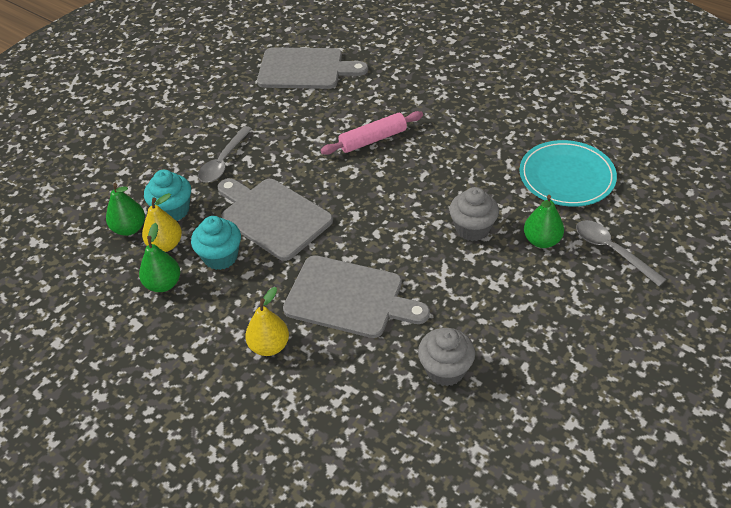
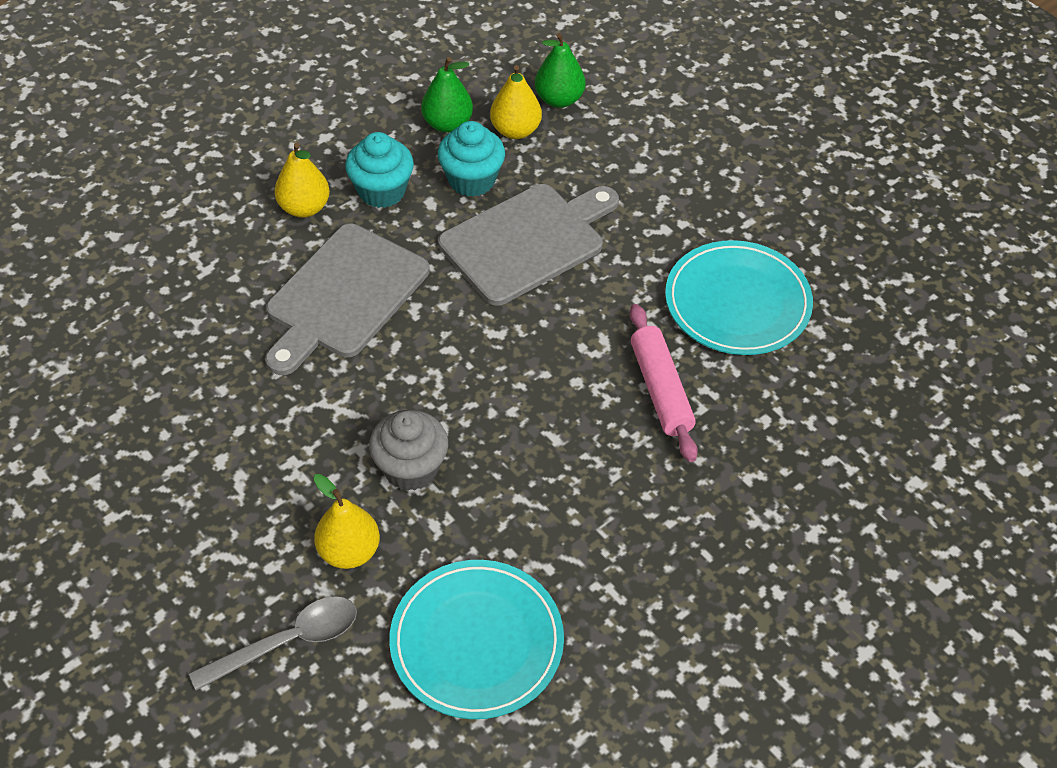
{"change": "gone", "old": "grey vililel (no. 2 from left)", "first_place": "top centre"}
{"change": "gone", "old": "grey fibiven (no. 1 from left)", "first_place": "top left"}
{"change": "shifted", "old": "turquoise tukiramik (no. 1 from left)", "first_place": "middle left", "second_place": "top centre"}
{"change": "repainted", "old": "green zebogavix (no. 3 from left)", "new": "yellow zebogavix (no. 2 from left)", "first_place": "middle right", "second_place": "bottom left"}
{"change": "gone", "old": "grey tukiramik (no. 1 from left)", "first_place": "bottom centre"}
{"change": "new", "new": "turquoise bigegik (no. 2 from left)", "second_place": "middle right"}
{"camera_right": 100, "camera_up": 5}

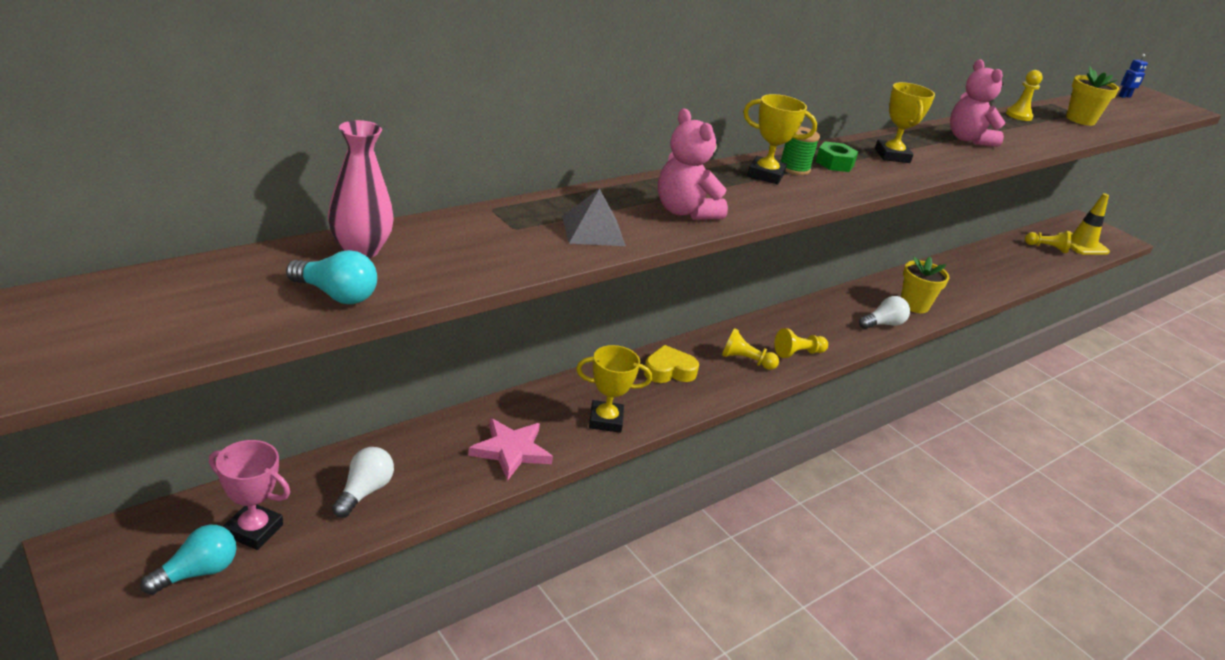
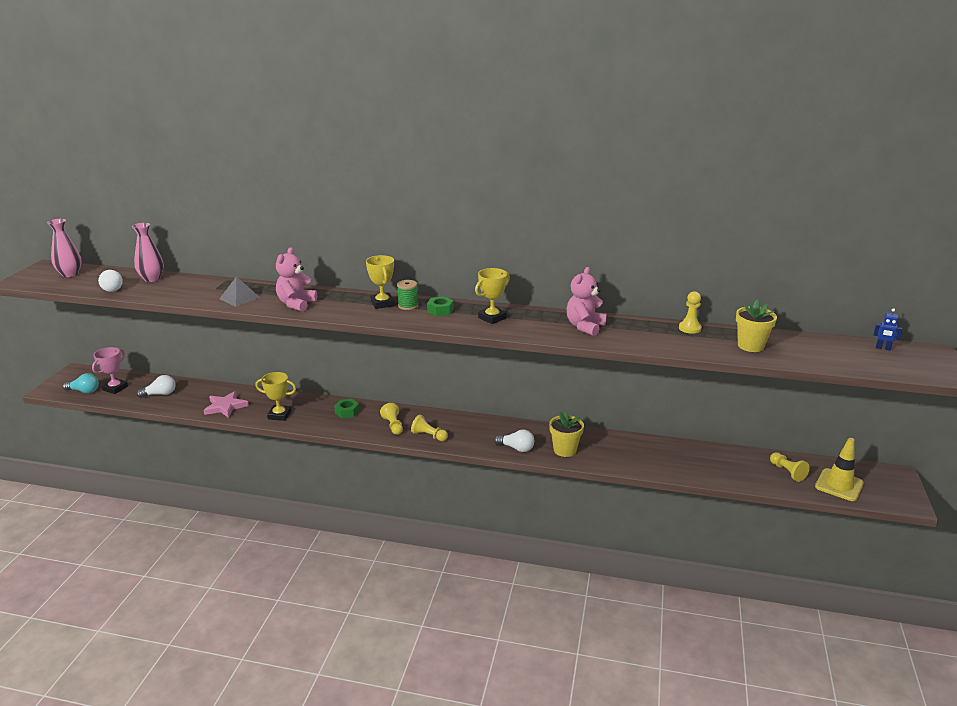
{"change": "repainted", "old": "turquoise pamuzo (no. 2 from left)", "new": "white pamuzo (no. 1 from left)", "first_place": "middle left", "second_place": "middle left"}
{"change": "rotated", "old": "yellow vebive (no. 1 from left)", "first_place": "centre", "second_place": "middle left", "degrees": -45}
{"change": "swapped", "old": "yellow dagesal", "new": "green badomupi (no. 1 from left)", "first_place": "centre", "second_place": "centre"}
{"change": "rotated", "old": "pink vebive", "first_place": "bottom left", "second_place": "middle left", "degrees": 45}
{"change": "new", "new": "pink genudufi (no. 1 from left)", "second_place": "middle left"}
{"camera_right": 55, "camera_up": -5}

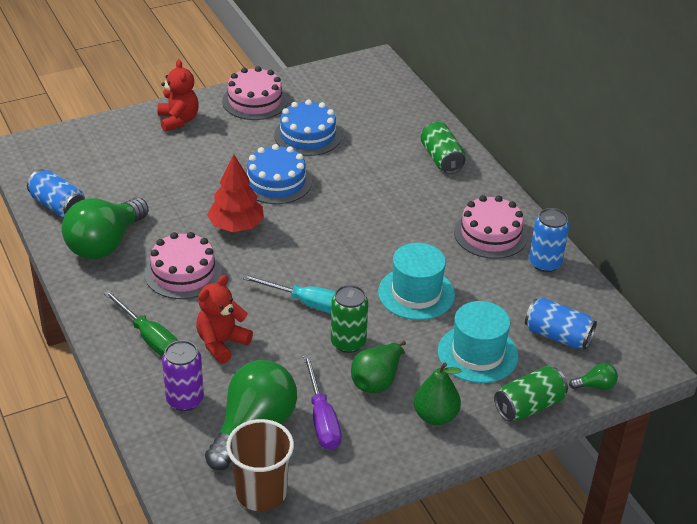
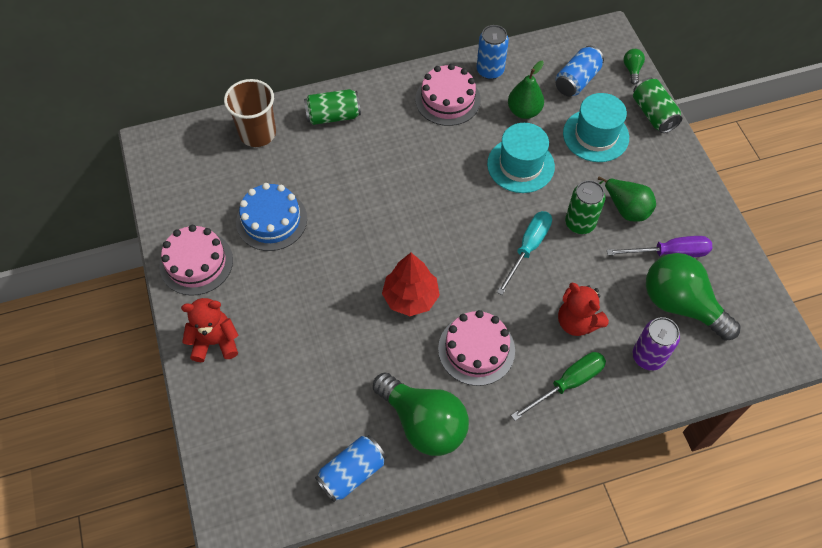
{"change": "gone", "old": "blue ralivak (no. 1 from left)", "first_place": "top centre"}
{"change": "shifted", "old": "green zebogavix (no. 2 from left in the first image)", "new": "green zebogavix (no. 1 from left)", "first_place": "bottom centre", "second_place": "top centre"}
{"change": "shifted", "old": "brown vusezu", "first_place": "bottom centre", "second_place": "top left"}
{"camera_right": -80, "camera_up": 20}

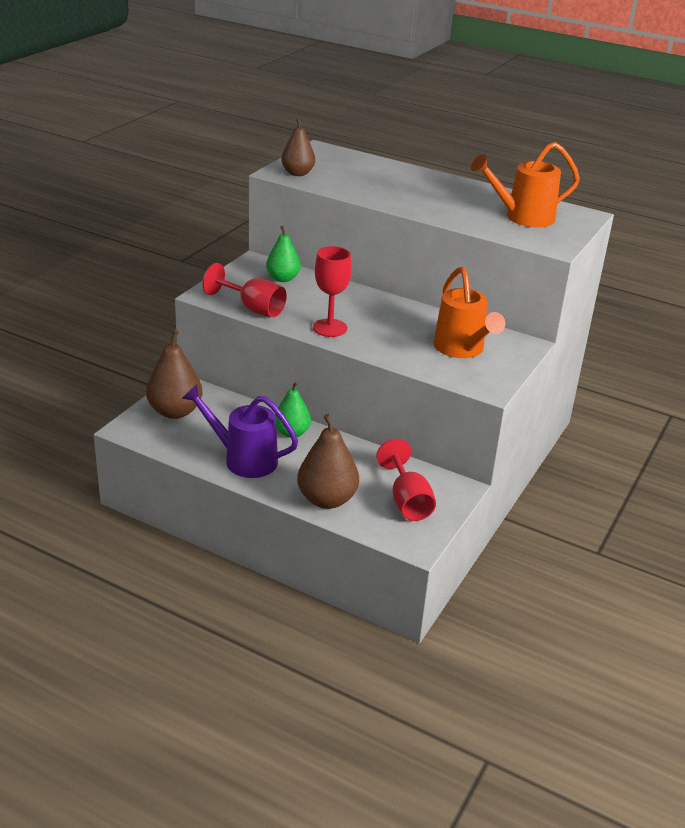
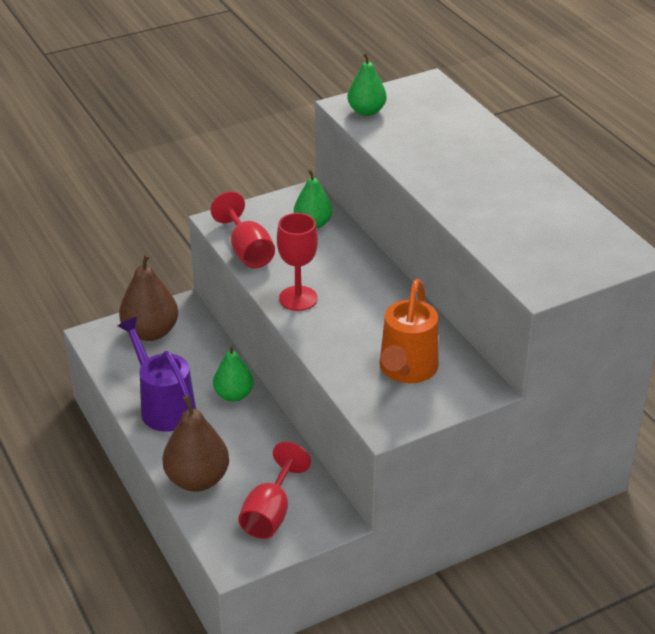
{"change": "repainted", "old": "brown zebogavix (no. 2 from left)", "new": "green zebogavix (no. 3 from left)", "first_place": "top centre", "second_place": "top centre"}
{"change": "gone", "old": "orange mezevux (no. 2 from left)", "first_place": "top right"}
{"camera_right": 35, "camera_up": 5}

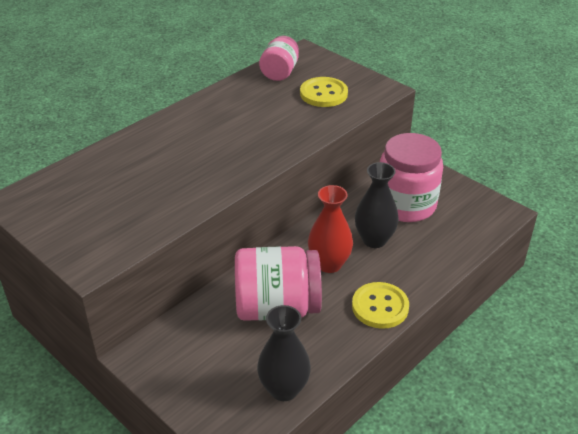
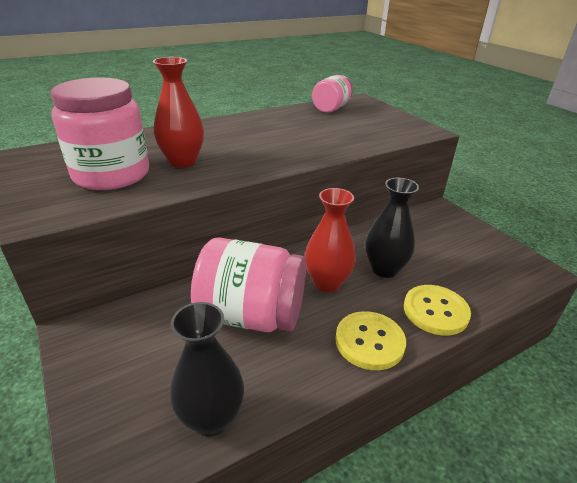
{"change": "shifted", "old": "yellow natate (no. 1 from left in the first image)", "new": "yellow natate (no. 2 from left)", "first_place": "top centre", "second_place": "middle right"}
{"change": "shifted", "old": "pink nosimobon (no. 3 from left in the first image)", "new": "pink nosimobon (no. 1 from left)", "first_place": "middle right", "second_place": "top left"}
{"change": "new", "new": "red genudufi (no. 1 from left)", "second_place": "top left"}
{"camera_right": 15, "camera_up": -5}

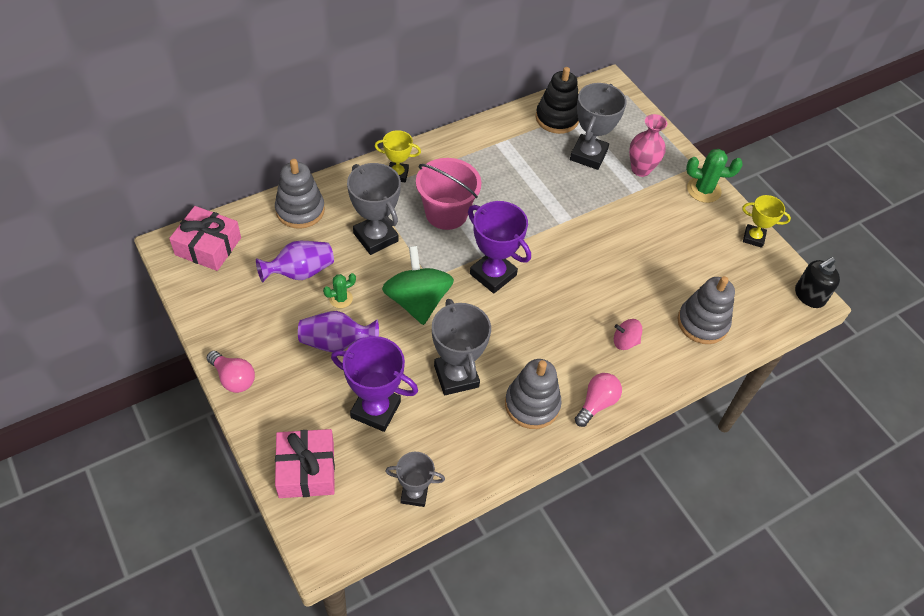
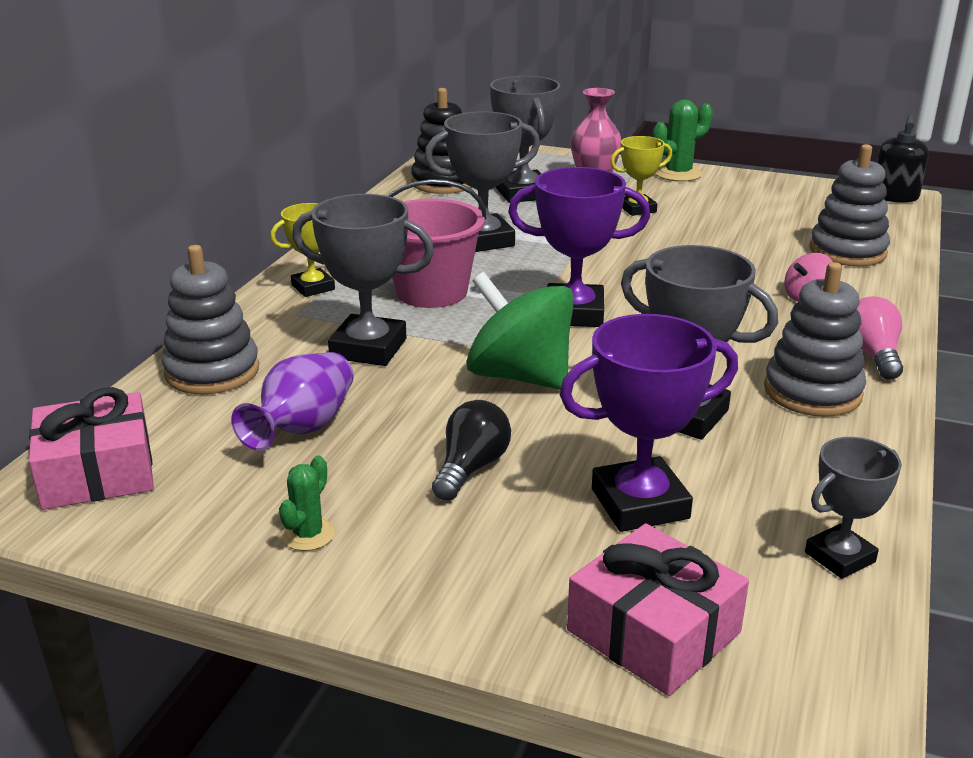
{"change": "shifted", "old": "yellow vebive (no. 2 from left)", "first_place": "middle right", "second_place": "top centre"}
{"change": "shifted", "old": "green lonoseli (no. 1 from left)", "first_place": "centre", "second_place": "middle left"}
{"change": "swapped", "old": "purple genudufi (no. 2 from left)", "new": "black pamuzo", "first_place": "centre", "second_place": "centre"}
{"change": "gone", "old": "pink pamuzo (no. 1 from left)", "first_place": "middle left"}
{"change": "new", "new": "grey vebive (no. 2 from left)", "second_place": "top centre"}
{"camera_right": -35, "camera_up": -25}

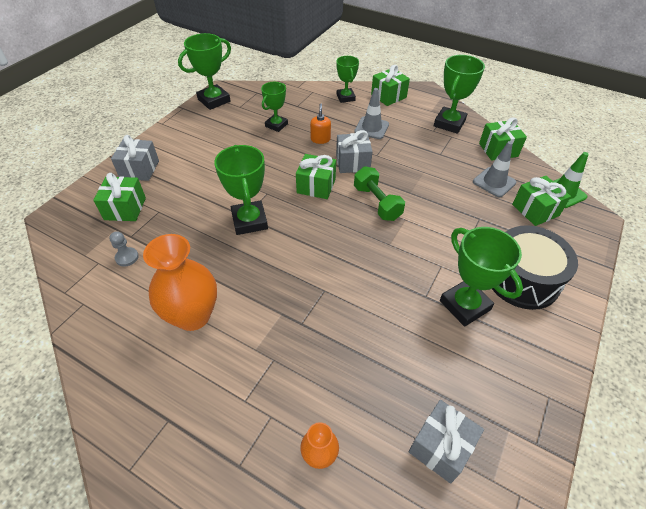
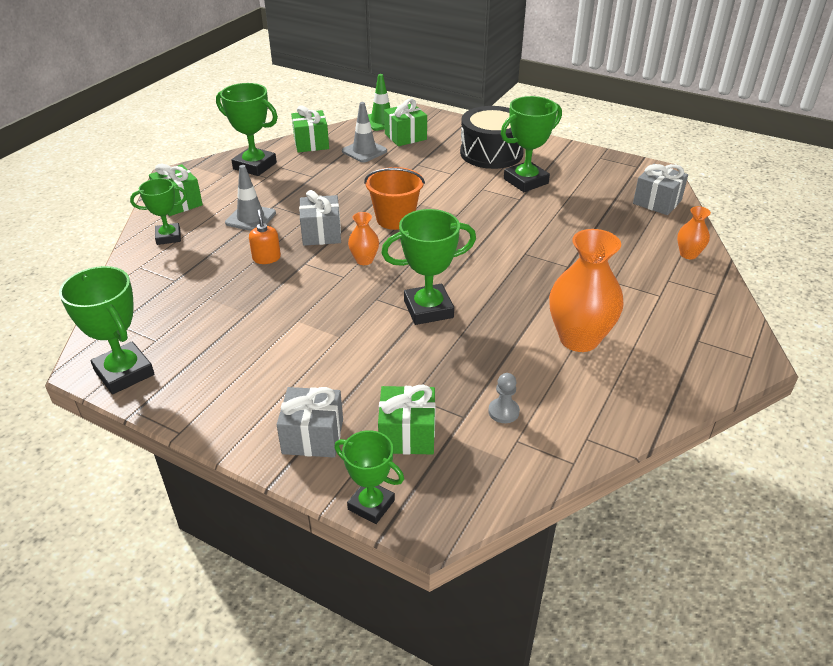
{"change": "shifted", "old": "green vebive (no. 3 from left in the first image)", "new": "green vebive (no. 4 from left)", "first_place": "top centre", "second_place": "bottom centre"}
{"change": "rotated", "old": "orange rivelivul", "first_place": "top centre", "second_place": "middle left", "degrees": 75}
{"change": "swapped", "old": "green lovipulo (no. 2 from left)", "new": "orange genudufi (no. 1 from left)", "first_place": "centre", "second_place": "centre"}
{"change": "swapped", "old": "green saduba", "new": "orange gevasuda", "first_place": "centre", "second_place": "top centre"}
{"camera_right": -90, "camera_up": -10}

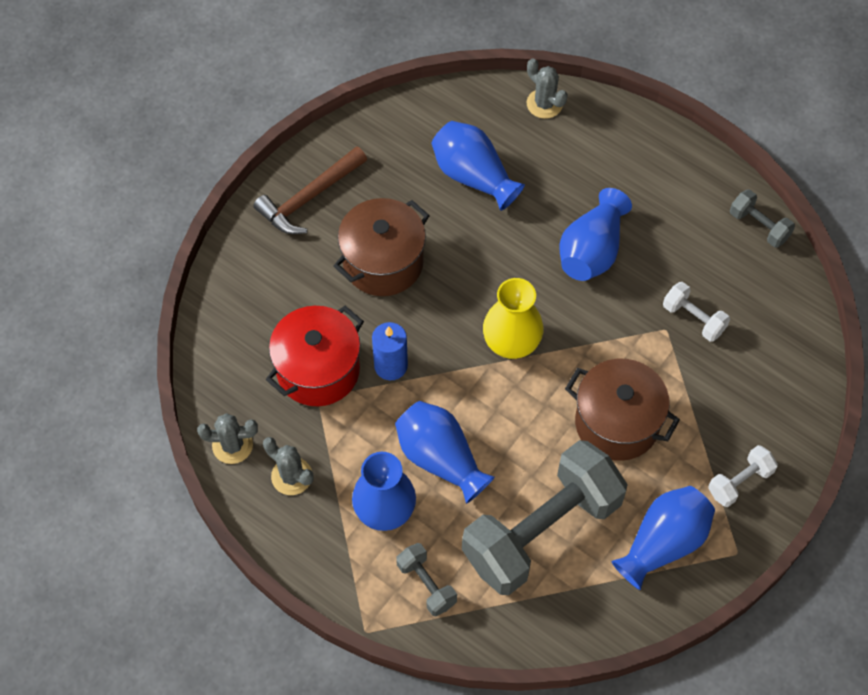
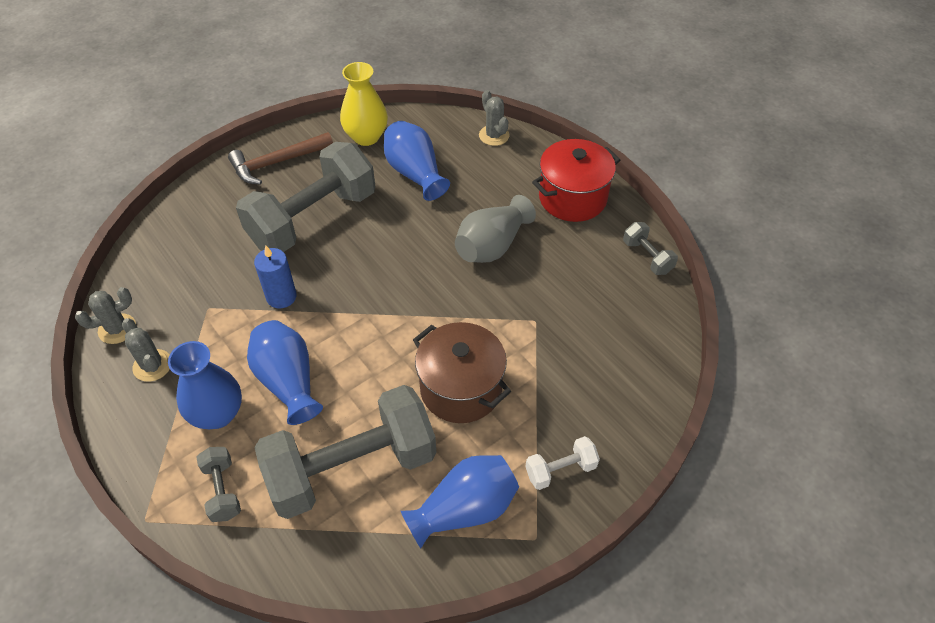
{"change": "repainted", "old": "blue genudufi (no. 4 from left)", "new": "grey genudufi", "first_place": "middle right", "second_place": "centre"}
{"change": "swapped", "old": "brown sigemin (no. 1 from left)", "new": "grey saduba (no. 2 from left)", "first_place": "centre", "second_place": "top left"}
{"change": "shifted", "old": "yellow genudufi", "first_place": "centre", "second_place": "top centre"}
{"change": "gone", "old": "white saduba (no. 1 from left)", "first_place": "middle right"}
{"change": "shifted", "old": "red sigemin", "first_place": "centre", "second_place": "top centre"}
{"change": "rotated", "old": "grey lonoseli (no. 1 from left)", "first_place": "middle left", "second_place": "middle left", "degrees": -45}
{"camera_right": 15, "camera_up": -10}

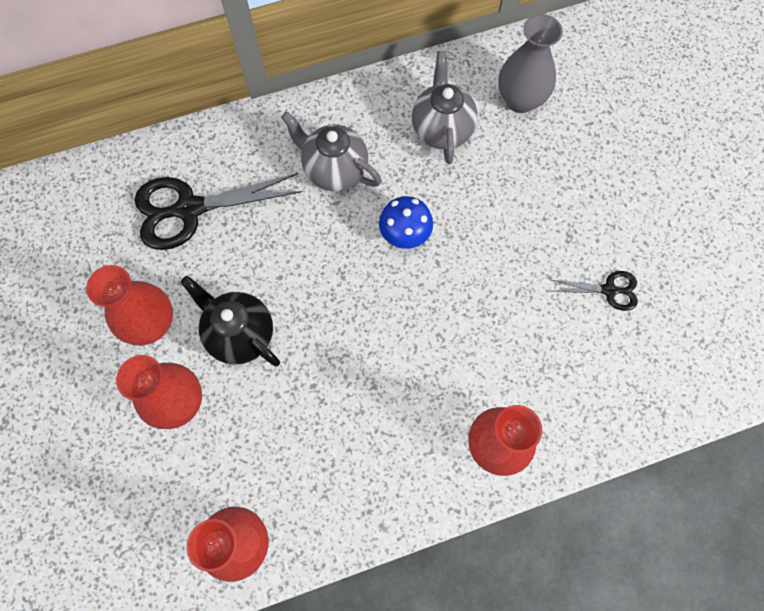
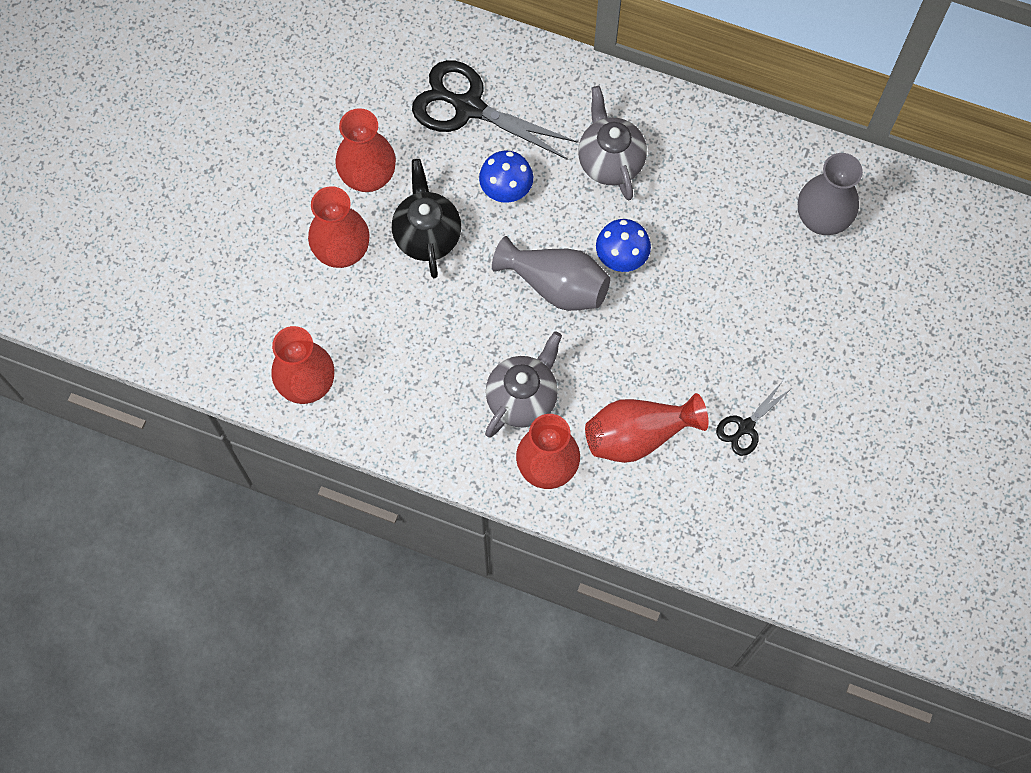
{"change": "shifted", "old": "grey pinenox (no. 2 from left in the first image)", "new": "grey pinenox (no. 1 from left)", "first_place": "top centre", "second_place": "centre"}
{"change": "rotated", "old": "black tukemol (no. 2 from left)", "first_place": "middle right", "second_place": "middle right", "degrees": 90}
{"change": "new", "new": "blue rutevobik (no. 1 from left)", "second_place": "top centre"}
{"change": "new", "new": "grey genudufi (no. 1 from left)", "second_place": "centre"}
{"change": "new", "new": "red genudufi (no. 5 from left)", "second_place": "centre"}
{"camera_right": 40, "camera_up": 0}

